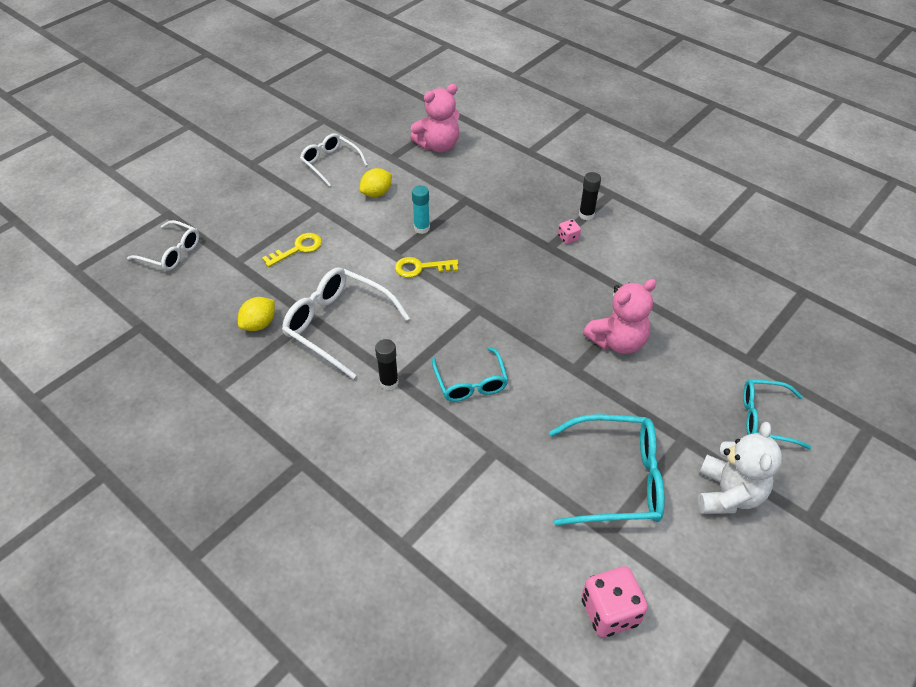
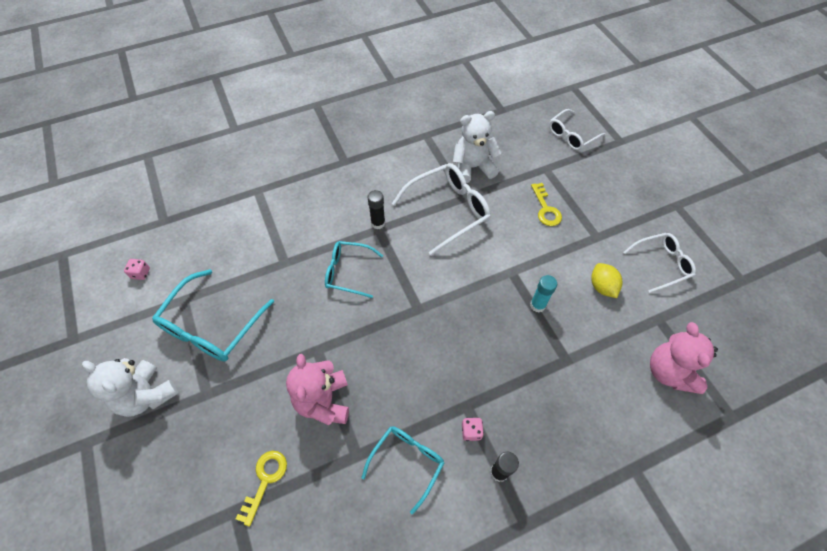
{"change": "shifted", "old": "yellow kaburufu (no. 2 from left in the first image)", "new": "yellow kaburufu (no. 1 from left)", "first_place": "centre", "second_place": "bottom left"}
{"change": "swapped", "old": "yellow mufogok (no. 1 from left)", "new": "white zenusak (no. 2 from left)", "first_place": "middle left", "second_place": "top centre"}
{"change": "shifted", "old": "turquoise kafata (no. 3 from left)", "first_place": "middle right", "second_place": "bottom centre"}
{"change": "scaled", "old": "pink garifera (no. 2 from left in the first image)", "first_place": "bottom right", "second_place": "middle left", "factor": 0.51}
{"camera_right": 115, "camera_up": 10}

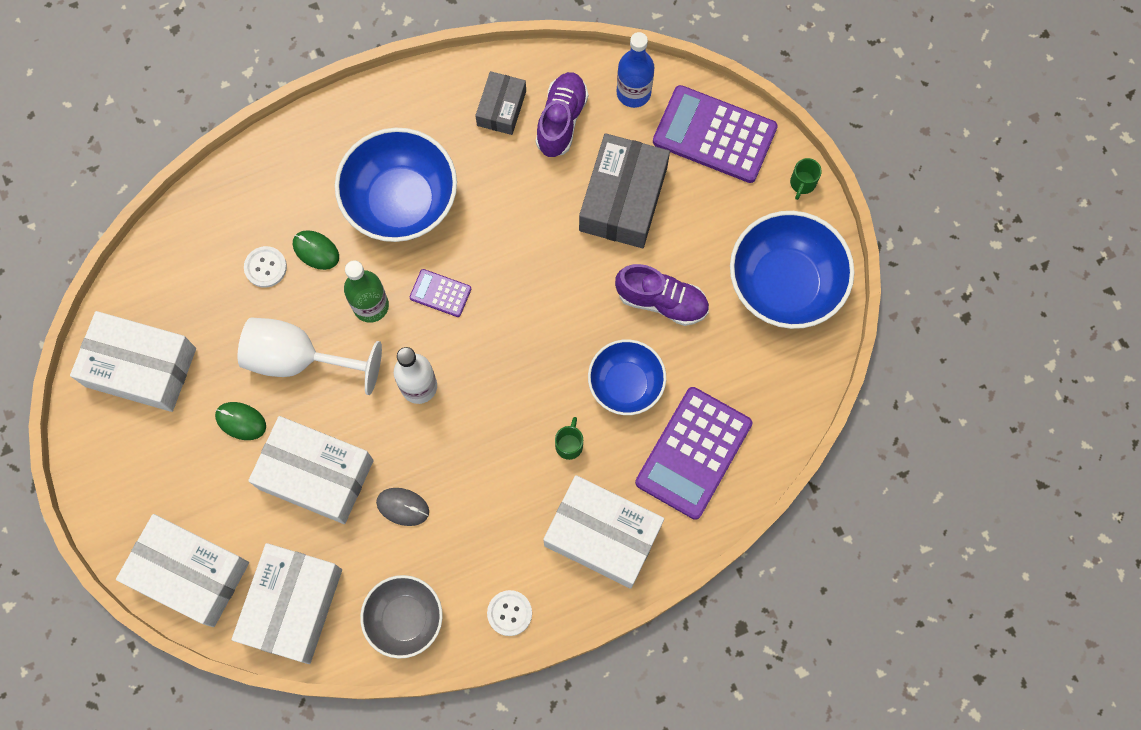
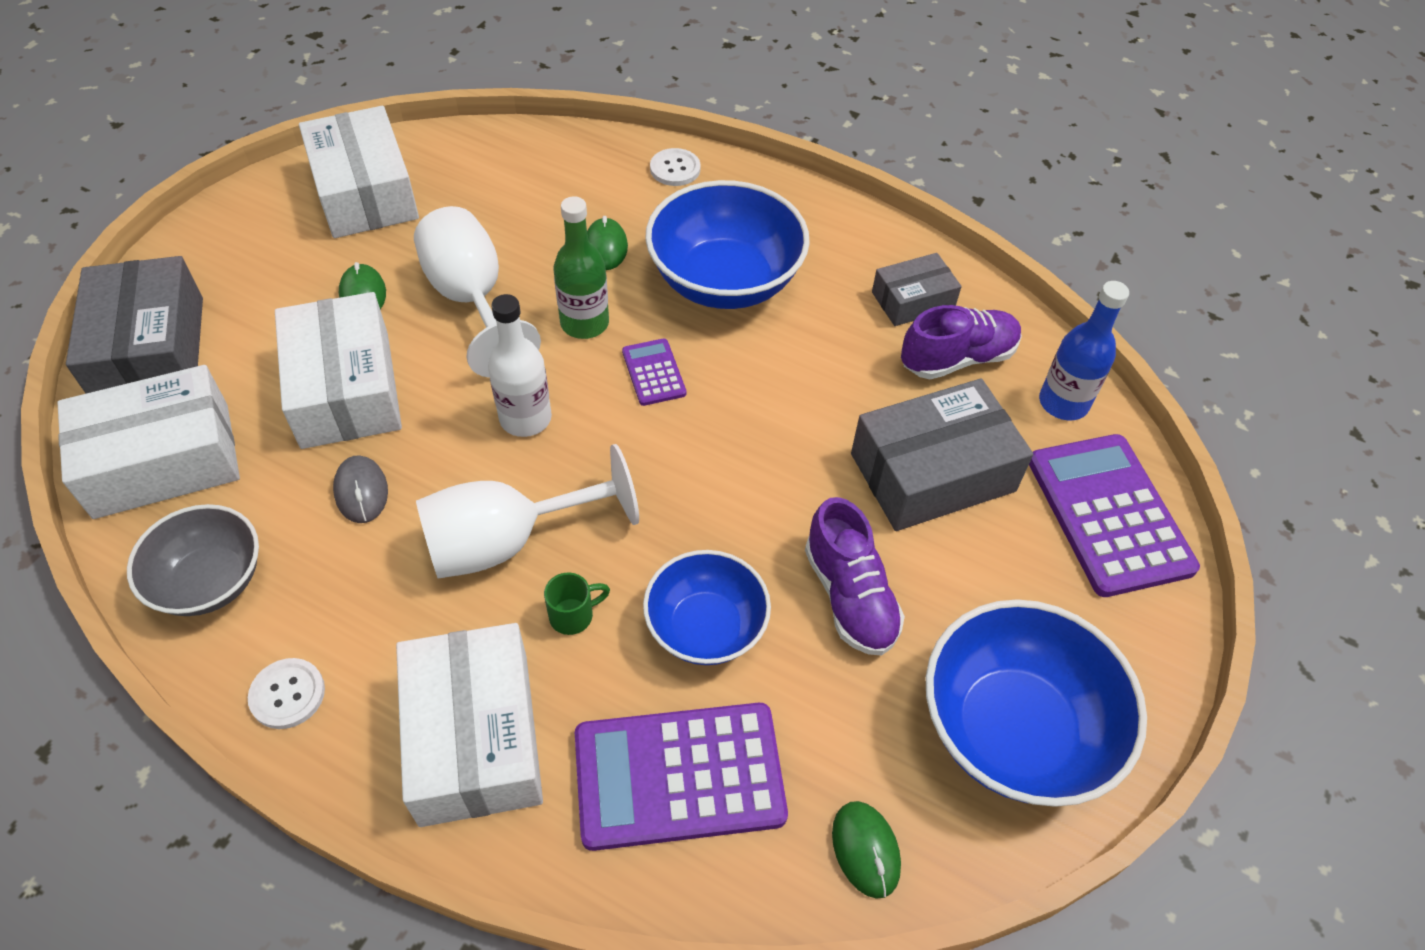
{"change": "gone", "old": "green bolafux (no. 2 from left)", "first_place": "top right"}
{"change": "shifted", "old": "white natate (no. 1 from left in the first image)", "new": "white natate (no. 2 from left)", "first_place": "middle left", "second_place": "top centre"}
{"change": "repainted", "old": "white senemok (no. 2 from left)", "new": "grey senemok (no. 1 from left)", "first_place": "bottom left", "second_place": "middle left"}
{"change": "new", "new": "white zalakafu (no. 2 from left)", "second_place": "centre"}
{"change": "new", "new": "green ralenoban (no. 3 from left)", "second_place": "bottom centre"}
{"camera_right": 50, "camera_up": -20}

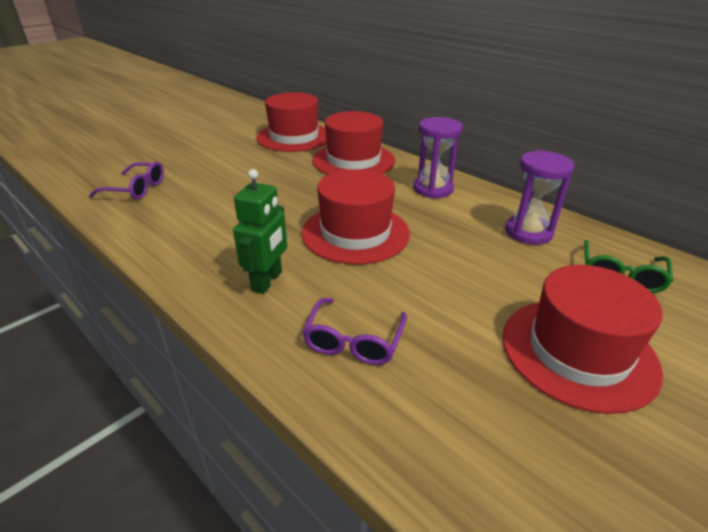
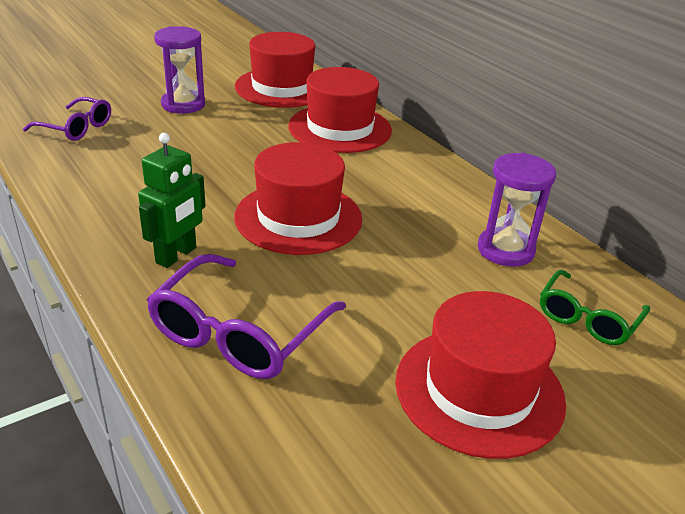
{"change": "shifted", "old": "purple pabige (no. 1 from left)", "first_place": "top centre", "second_place": "top left"}
{"change": "scaled", "old": "purple kafata (no. 2 from left)", "first_place": "centre", "second_place": "centre", "factor": 1.59}
{"camera_right": 10, "camera_up": 0}

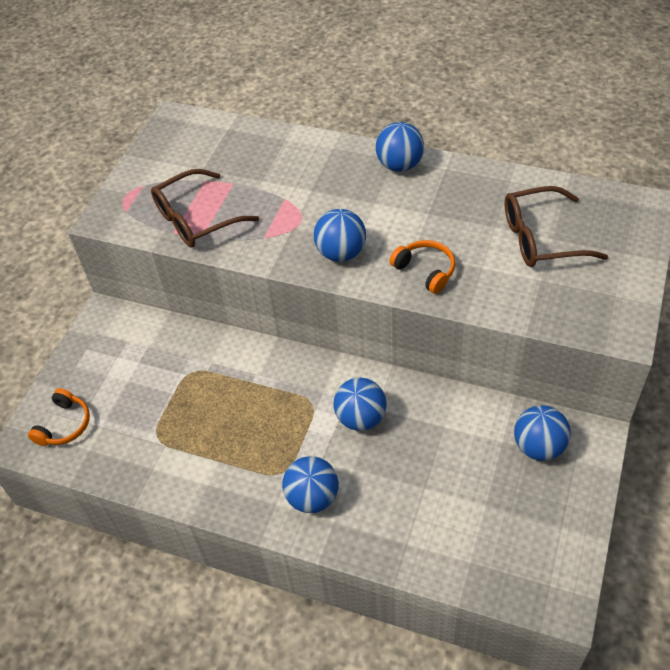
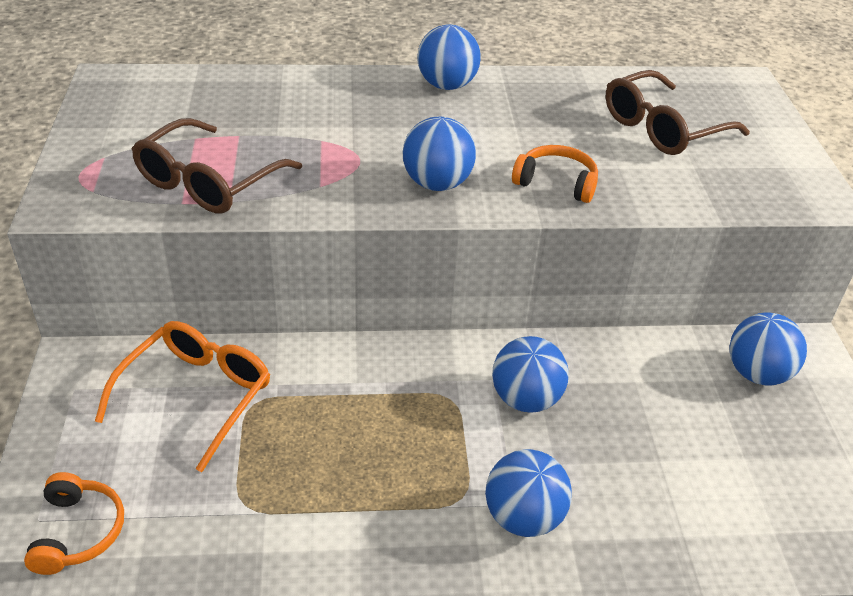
{"change": "new", "new": "orange kafata", "second_place": "middle left"}
{"camera_right": -30, "camera_up": -10}

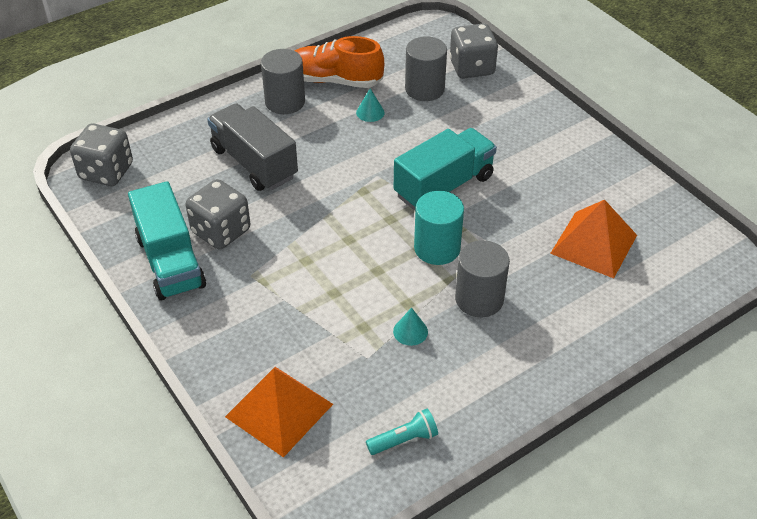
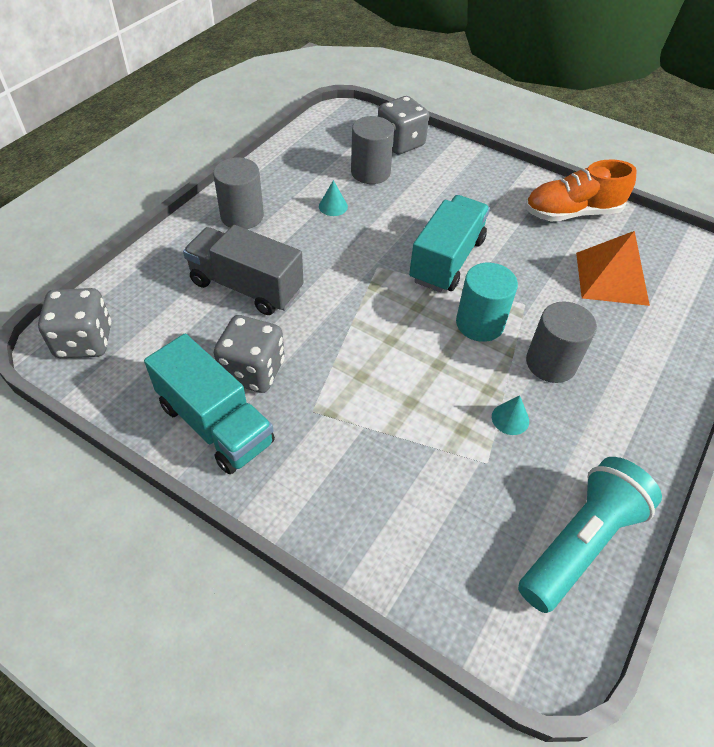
{"change": "shifted", "old": "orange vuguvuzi", "first_place": "top centre", "second_place": "top right"}
{"change": "gone", "old": "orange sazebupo (no. 1 from left)", "first_place": "bottom centre"}
{"change": "scaled", "old": "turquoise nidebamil", "first_place": "bottom centre", "second_place": "bottom right", "factor": 2.08}
{"camera_right": -25, "camera_up": 5}

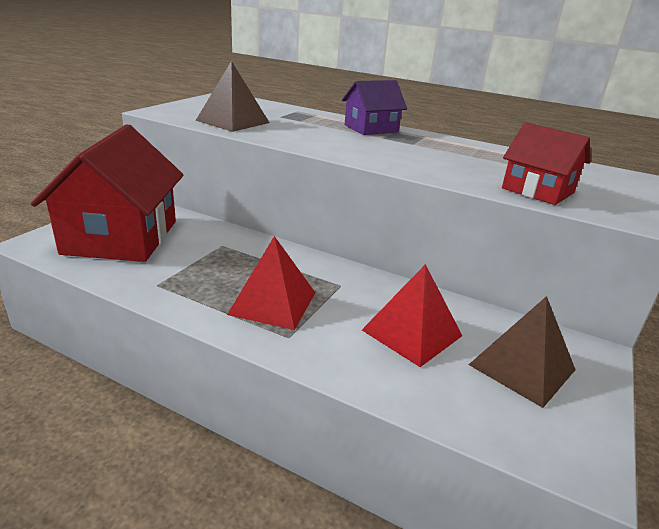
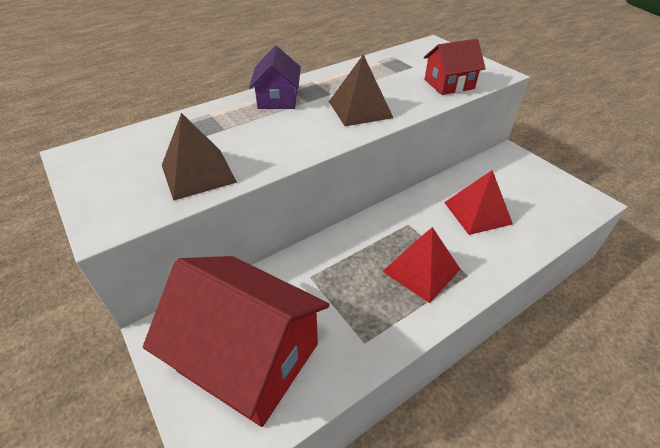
{"change": "shifted", "old": "brown sazebupo (no. 2 from left)", "first_place": "middle right", "second_place": "top centre"}
{"camera_right": -60, "camera_up": 15}

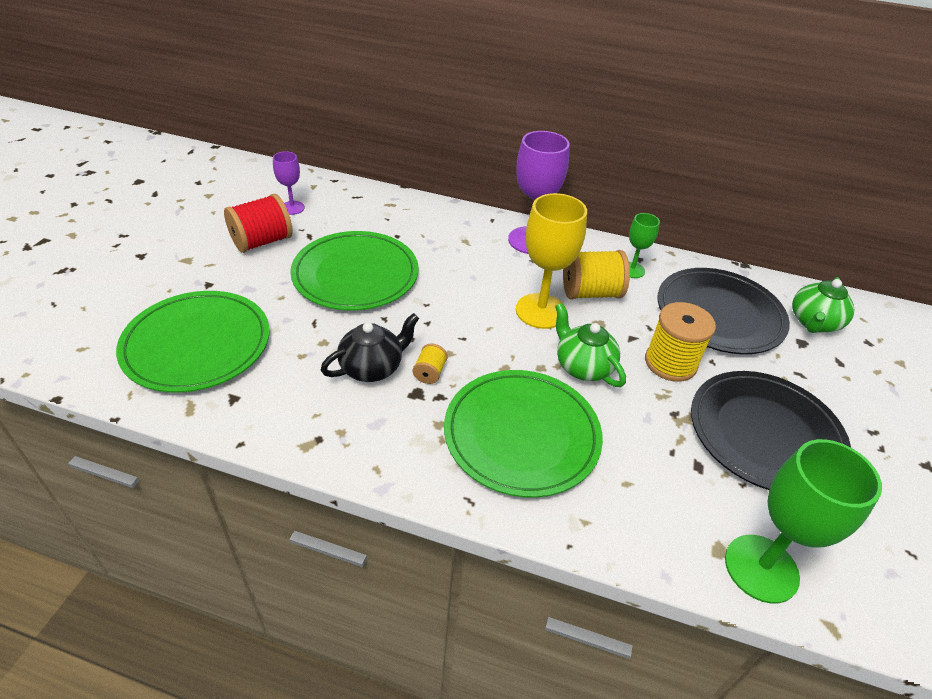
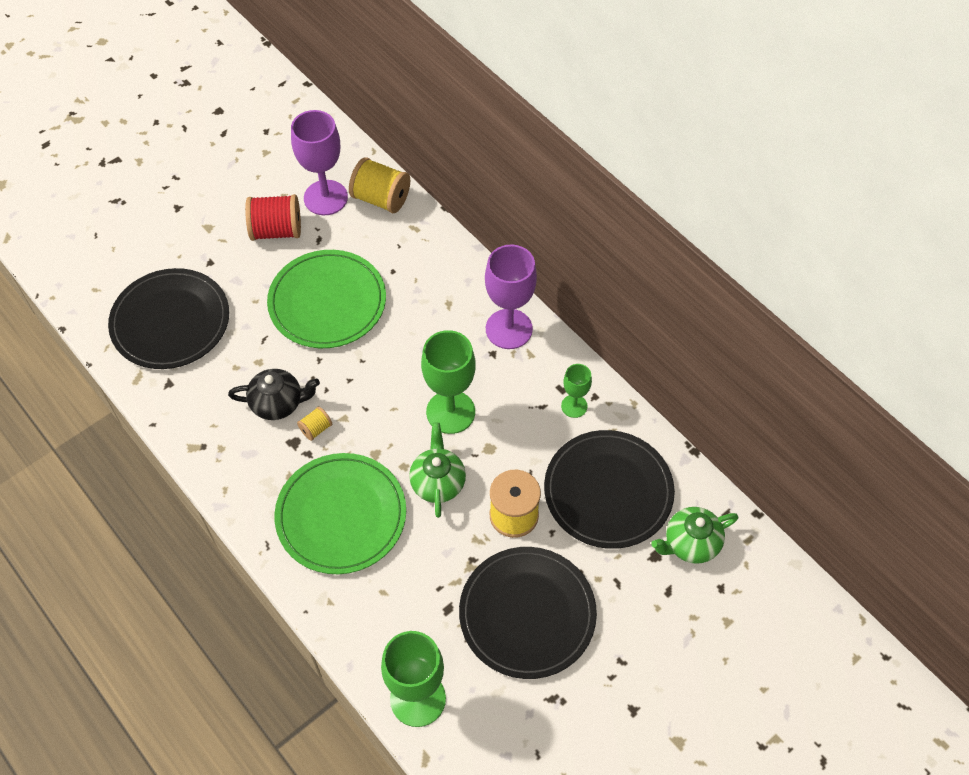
{"change": "scaled", "old": "purple zalakafu (no. 1 from left)", "first_place": "top left", "second_place": "top left", "factor": 1.86}
{"change": "repainted", "old": "yellow zalakafu", "new": "green zalakafu (no. 2 from left)", "first_place": "centre", "second_place": "centre"}
{"change": "shifted", "old": "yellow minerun (no. 2 from left)", "first_place": "centre", "second_place": "top centre"}
{"change": "repainted", "old": "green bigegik (no. 1 from left)", "new": "black bigegik (no. 1 from left)", "first_place": "middle left", "second_place": "middle left"}
{"camera_right": 35, "camera_up": 15}

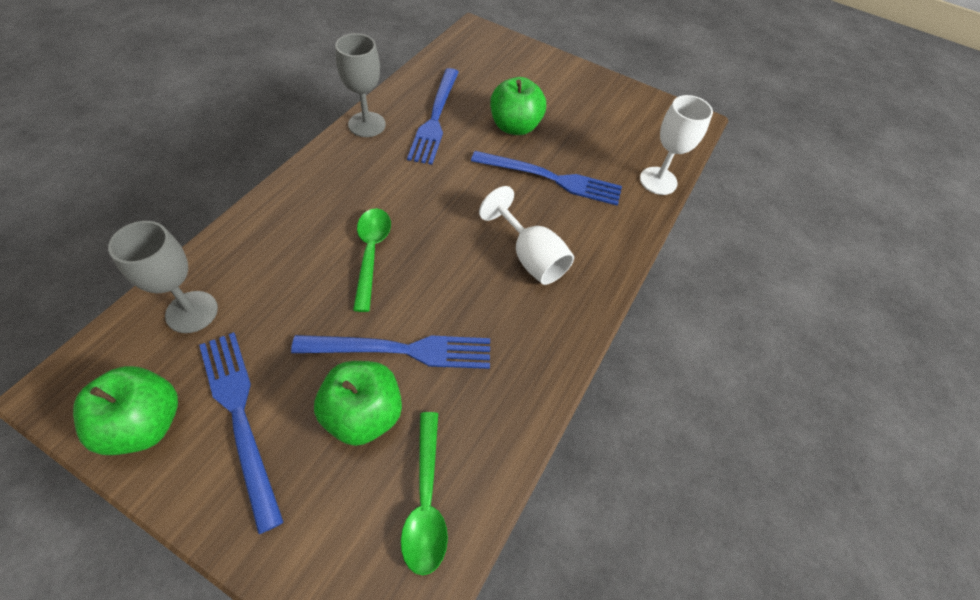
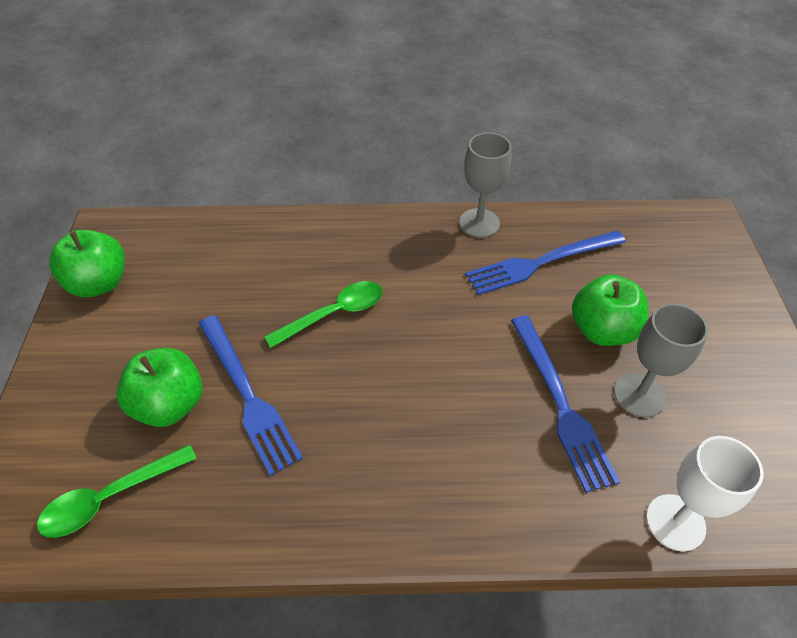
{"change": "gone", "old": "white zalakafu (no. 1 from left)", "first_place": "centre"}
{"change": "shifted", "old": "grey zalakafu (no. 1 from left in the first image)", "new": "grey zalakafu (no. 2 from left)", "first_place": "middle left", "second_place": "middle right"}
{"change": "gone", "old": "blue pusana (no. 1 from left)", "first_place": "bottom left"}
{"camera_right": 65, "camera_up": -5}

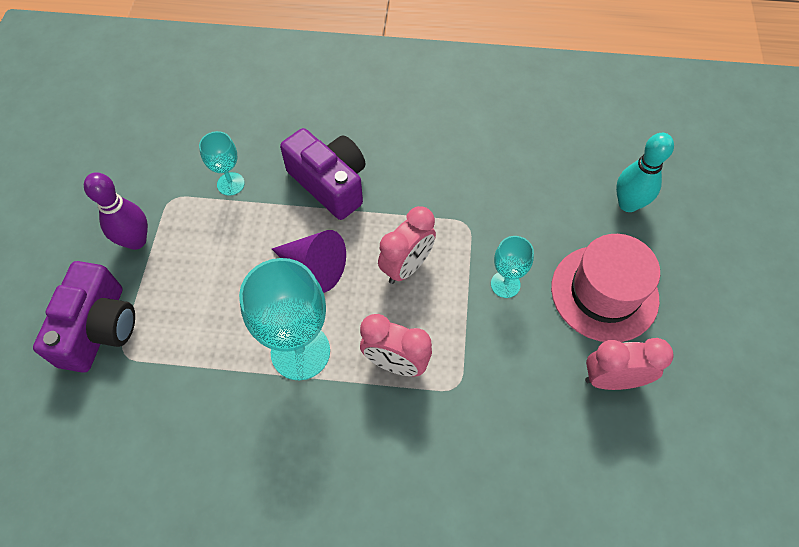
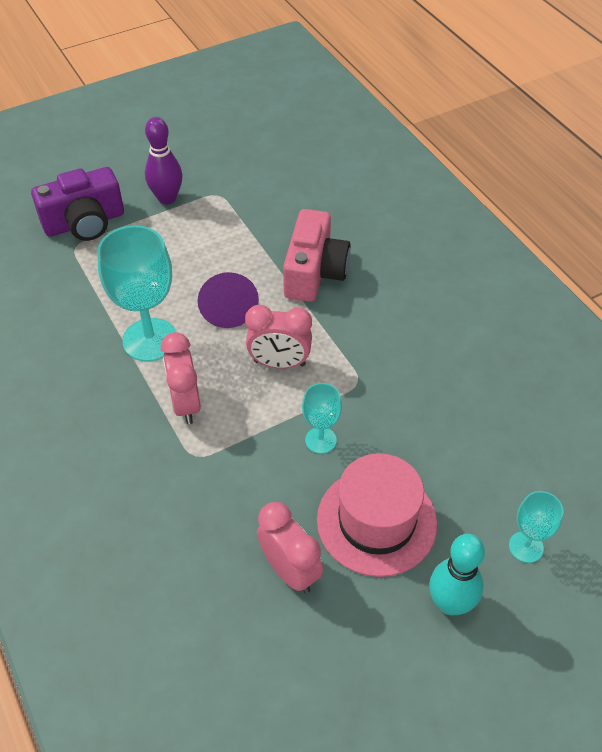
{"change": "repainted", "old": "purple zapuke (no. 2 from left)", "new": "pink zapuke", "first_place": "top centre", "second_place": "centre"}
{"change": "shifted", "old": "turquoise zalakafu (no. 1 from left in the first image)", "new": "turquoise zalakafu (no. 3 from left)", "first_place": "top left", "second_place": "bottom right"}
{"change": "shifted", "old": "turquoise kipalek", "first_place": "top right", "second_place": "bottom right"}
{"camera_right": 55, "camera_up": -10}

